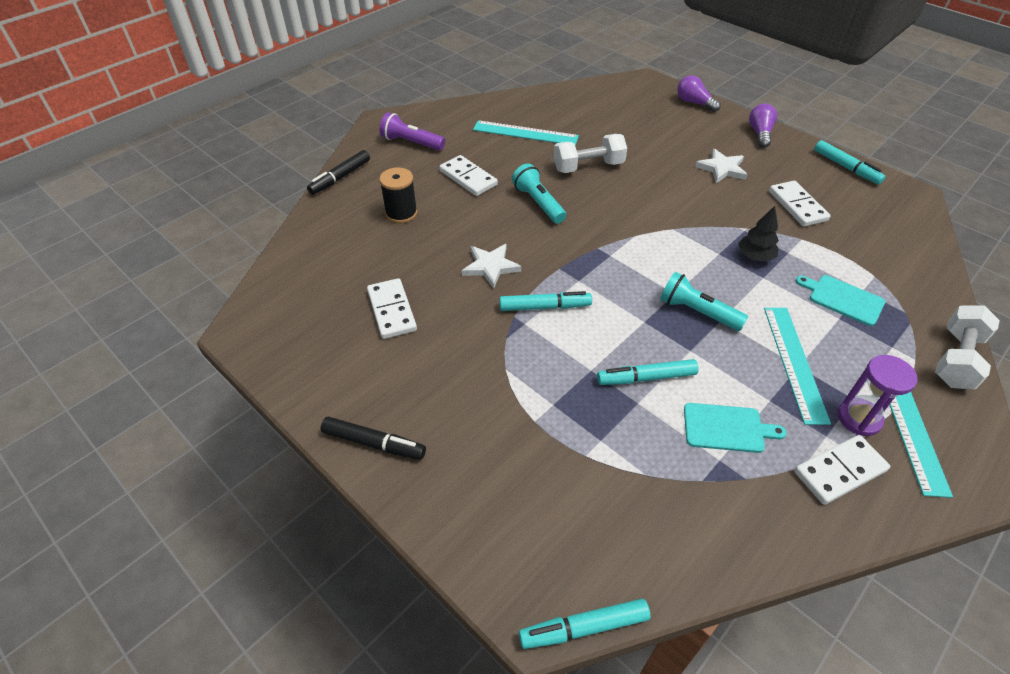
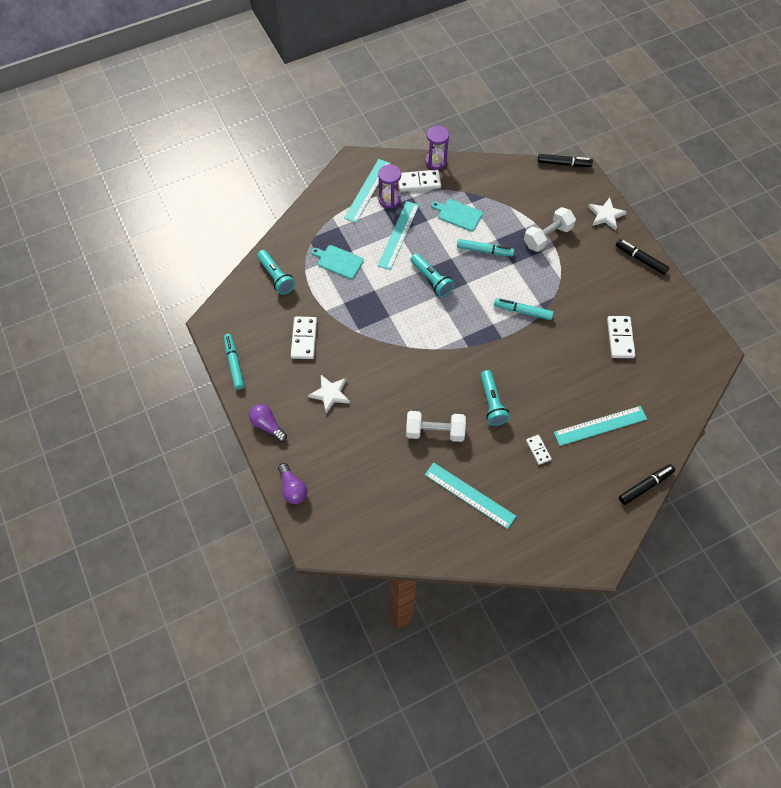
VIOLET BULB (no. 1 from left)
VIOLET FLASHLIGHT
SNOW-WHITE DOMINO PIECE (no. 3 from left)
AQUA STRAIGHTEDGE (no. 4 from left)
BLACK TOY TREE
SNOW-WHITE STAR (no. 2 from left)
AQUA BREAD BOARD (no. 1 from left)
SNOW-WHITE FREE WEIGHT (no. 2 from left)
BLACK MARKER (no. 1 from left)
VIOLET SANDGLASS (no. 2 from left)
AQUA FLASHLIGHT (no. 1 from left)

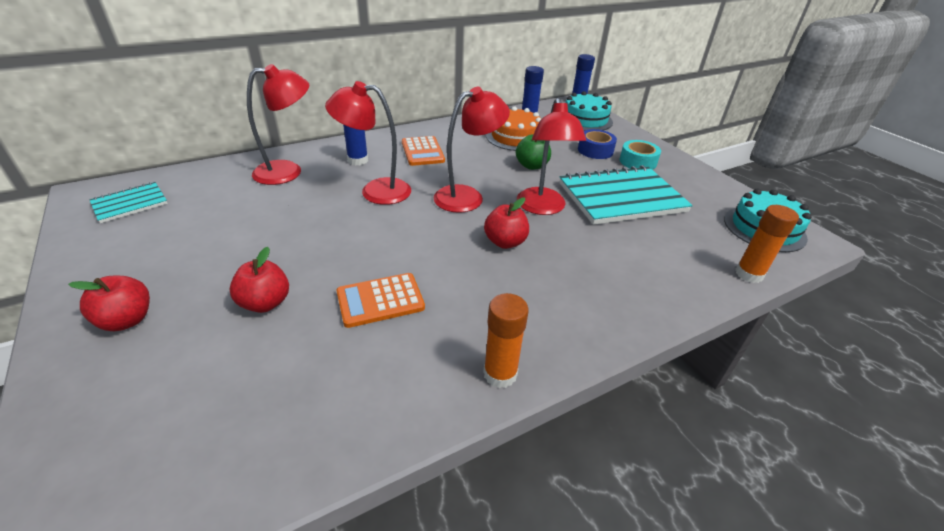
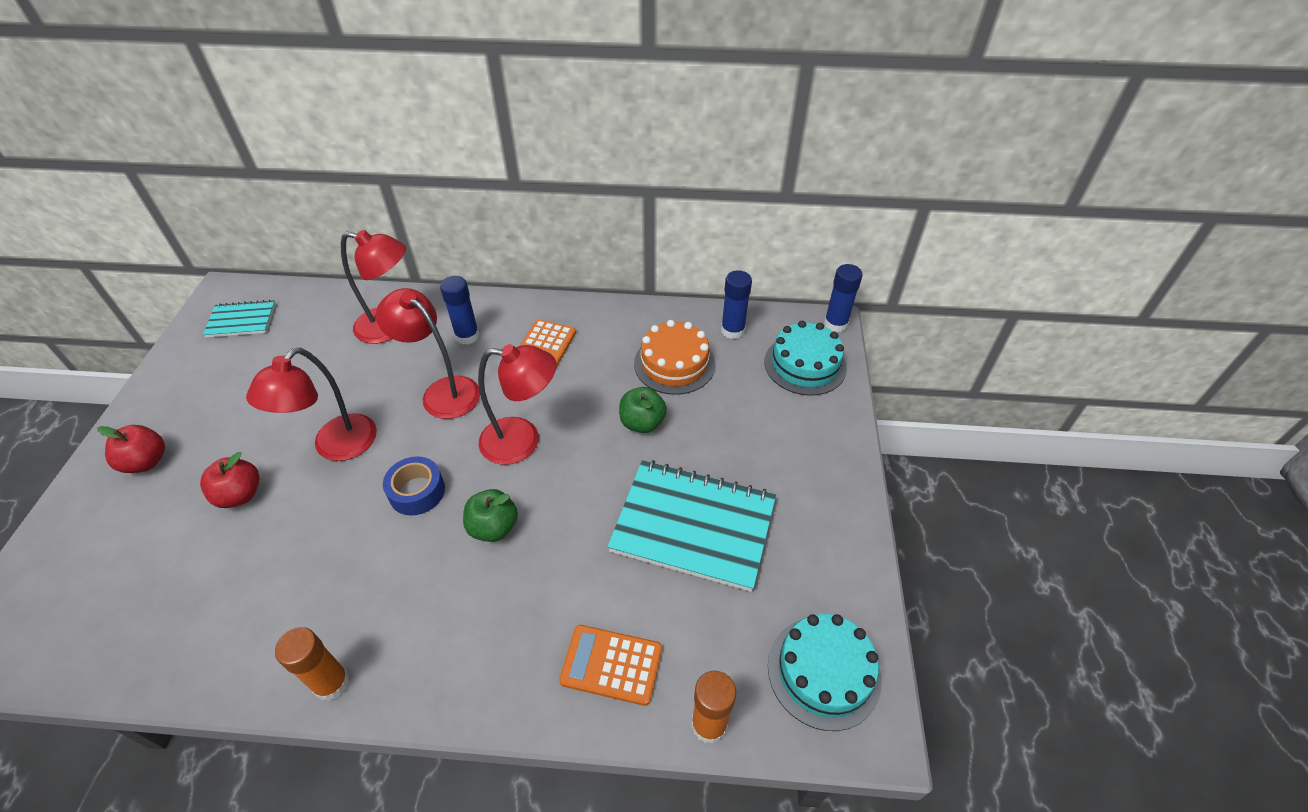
CRIMSON DESK LAMP (no. 1 from left)
COBALT STICKY TAPE
AQUA STICKY TAPE
GREEN APPLE (no. 1 from left)
BRIGHT ORANGE POCKET CALCULATOR (no. 2 from left)

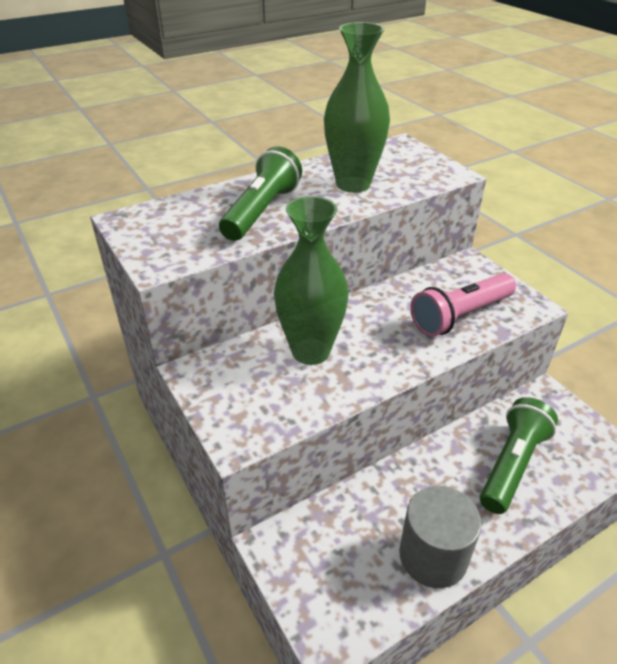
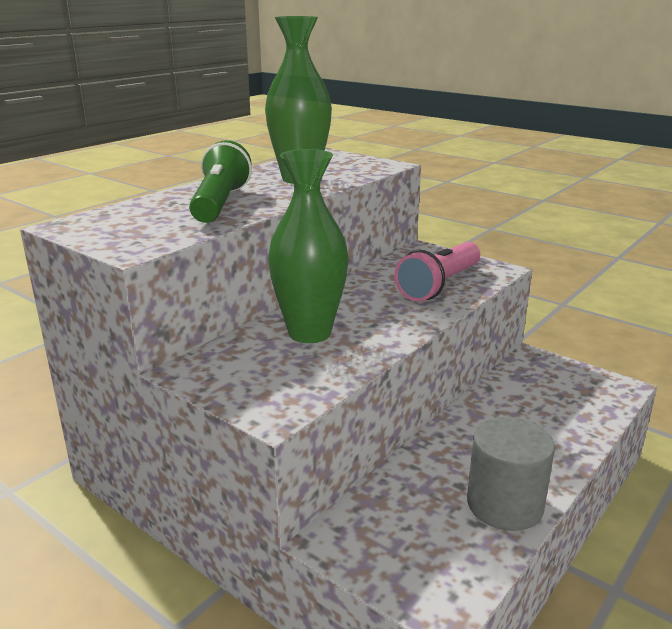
GREEN FLASHLIGHT (no. 2 from left in the first image)

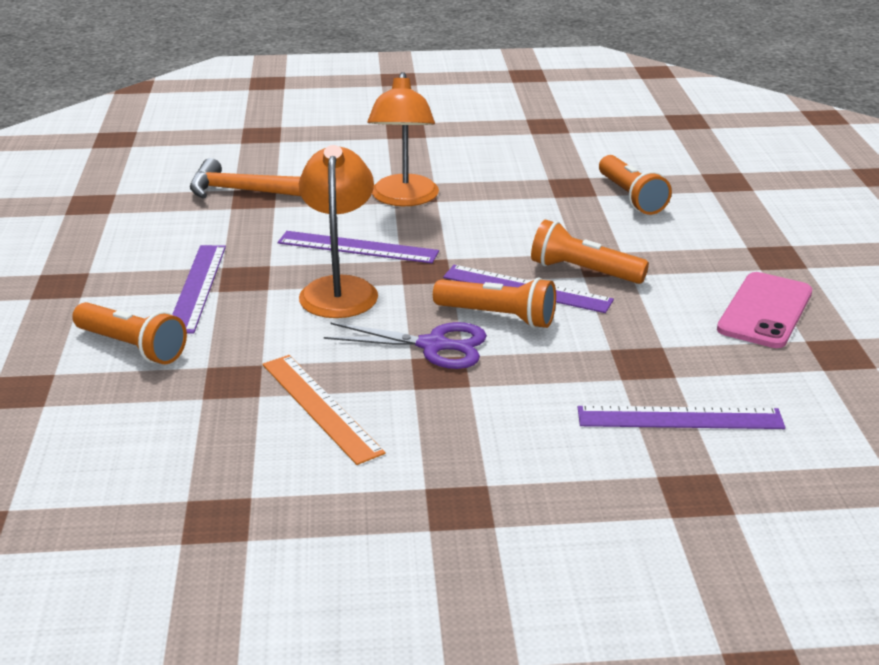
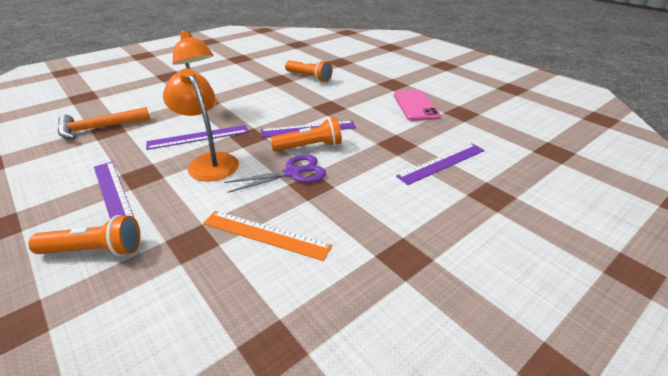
BRIGHT ORANGE FLASHLIGHT (no. 3 from left in the first image)

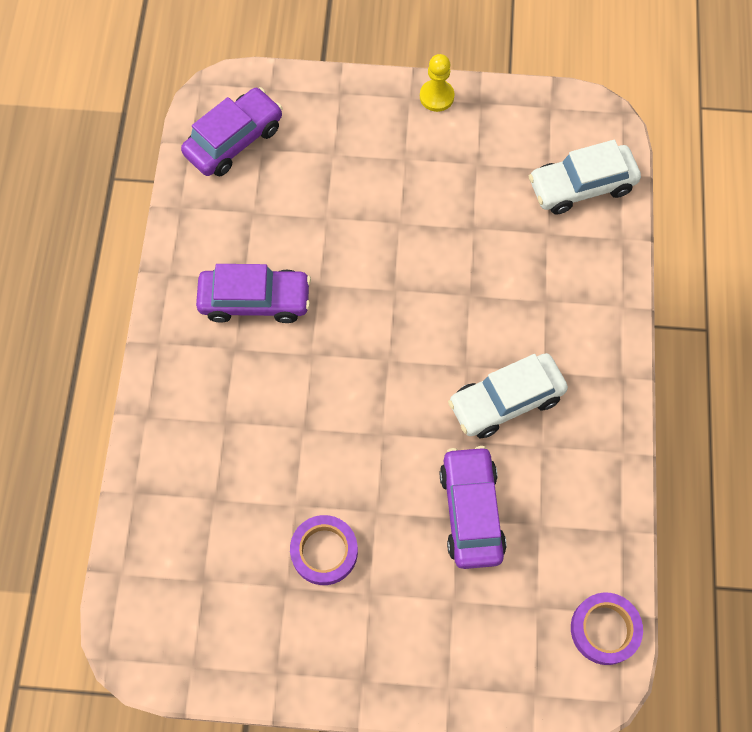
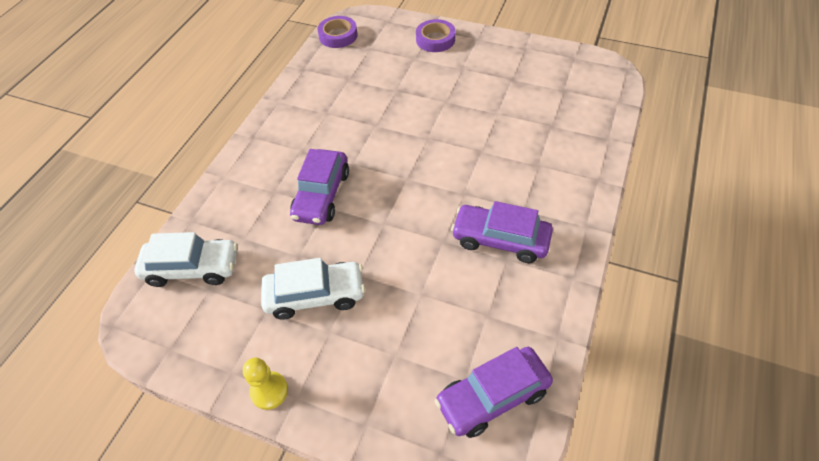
SNOW-WHITE AUTOMOBILE (no. 2 from left)
VIOLET AUTOMOBILE (no. 1 from left)
VIOLET STICKY TAPE (no. 2 from left)

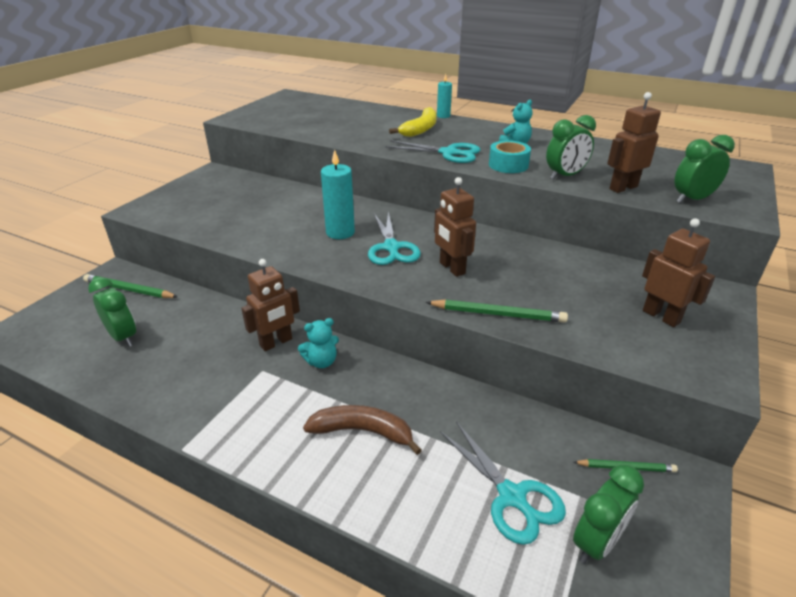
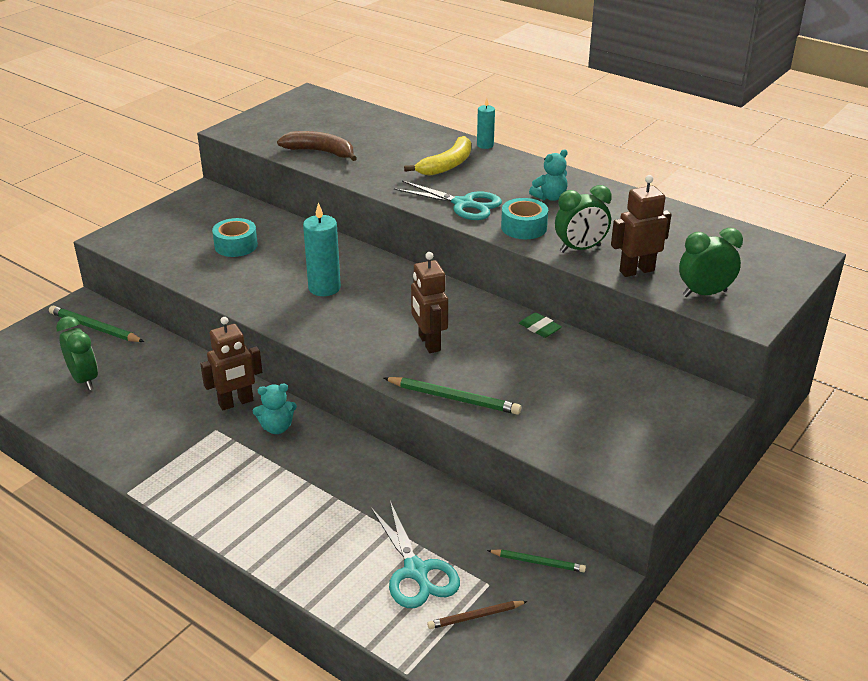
AQUA SCISSORS (no. 1 from left in the first image)
BROWN TOY ROBOT (no. 4 from left in the first image)
BROWN TOY BANANA
BROWN WOODEN PENCIL
AQUA STICKY TAPE (no. 1 from left)
GREEN PENCIL ERASER

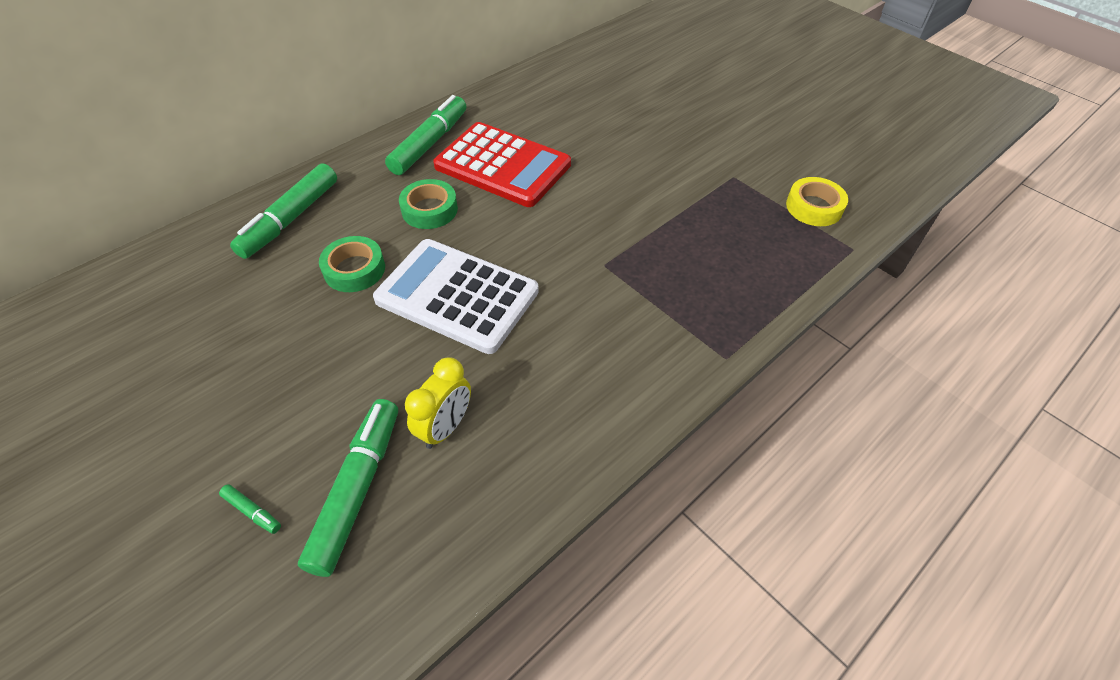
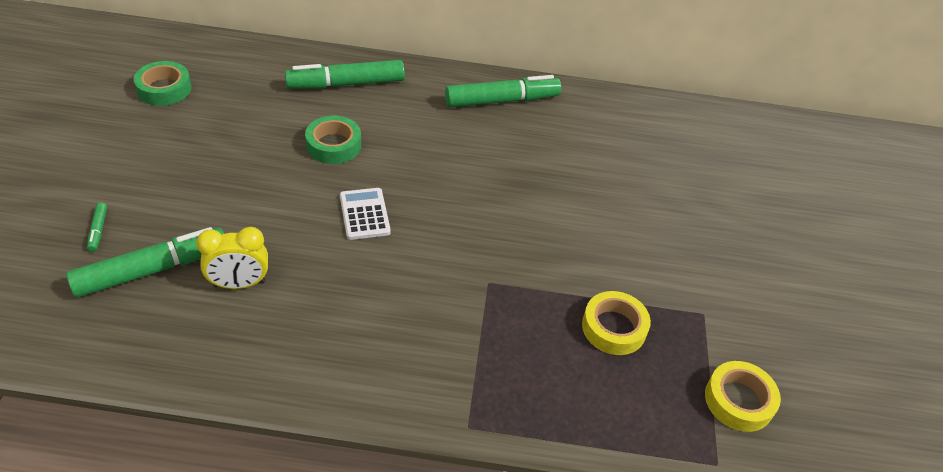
CRIMSON POCKET CALCULATOR
GREEN STICKY TAPE (no. 1 from left)
SNOW-WHITE POCKET CALCULATOR
BRIGHT YELLOW STICKY TAPE (no. 1 from left)

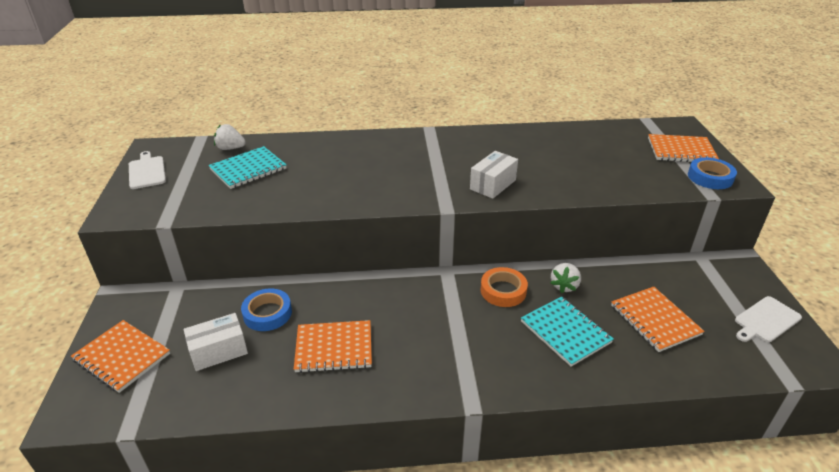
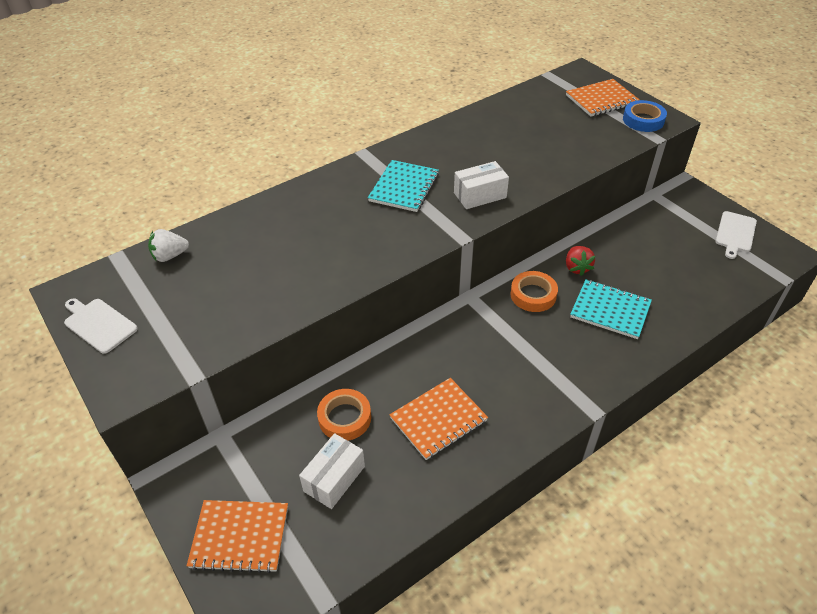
AQUA EXERCISE BOOK (no. 1 from left)
SNOW-WHITE PACKAGE (no. 2 from left)
CRIMSON BERRY
BRIGHT ORANGE EXERCISE BOOK (no. 3 from left in the first image)
BRIGHT ORANGE STICKY TAPE (no. 1 from left)

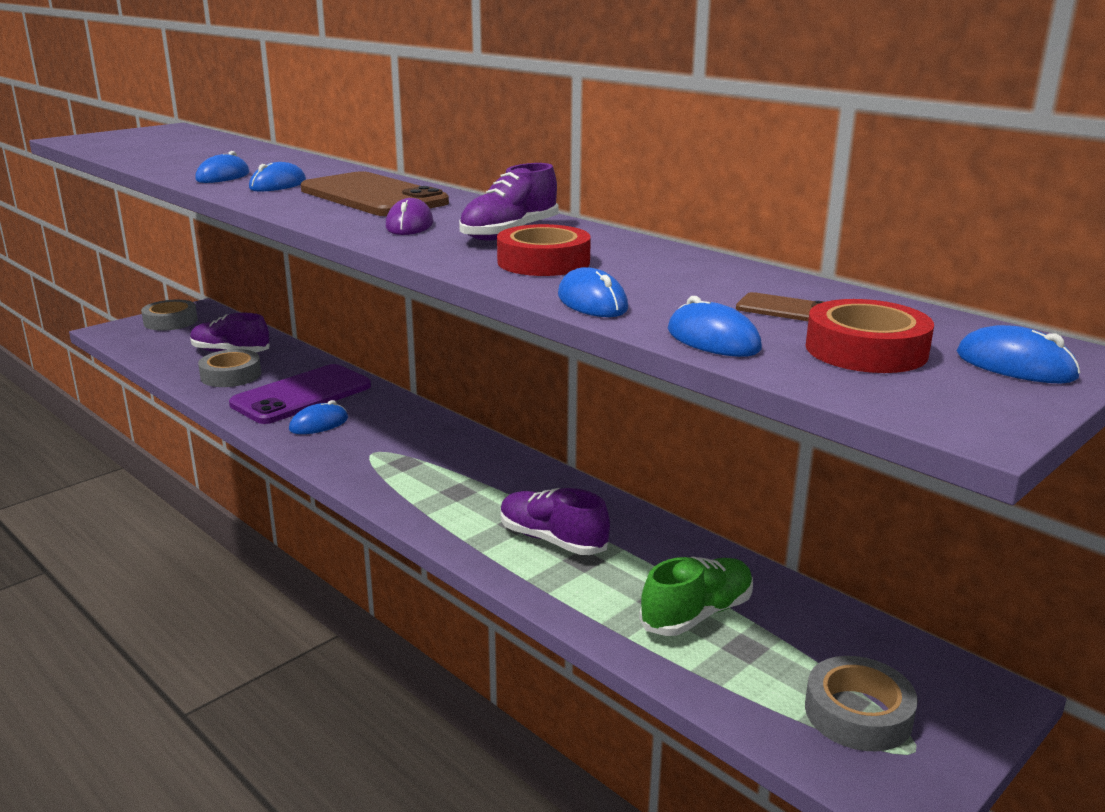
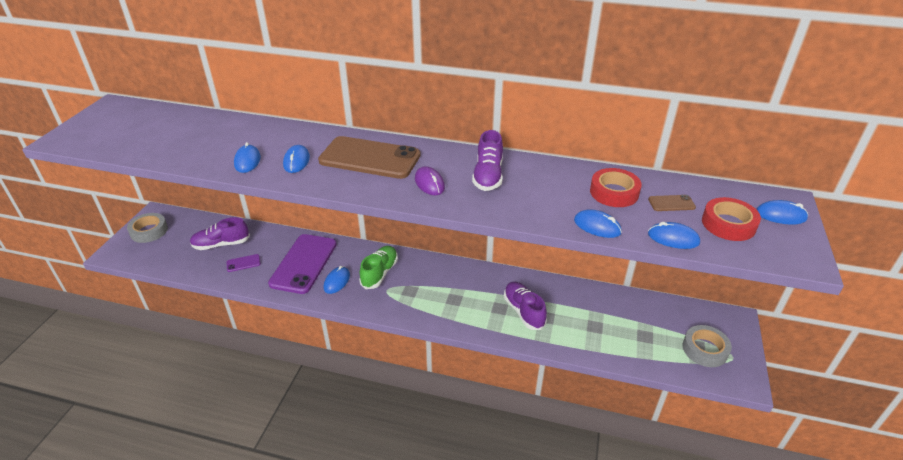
CRIMSON STICKY TAPE (no. 1 from left)
VIOLET MOBILE PHONE (no. 1 from left)
VIOLET SNEAKER (no. 3 from left)
GREEN SNEAKER

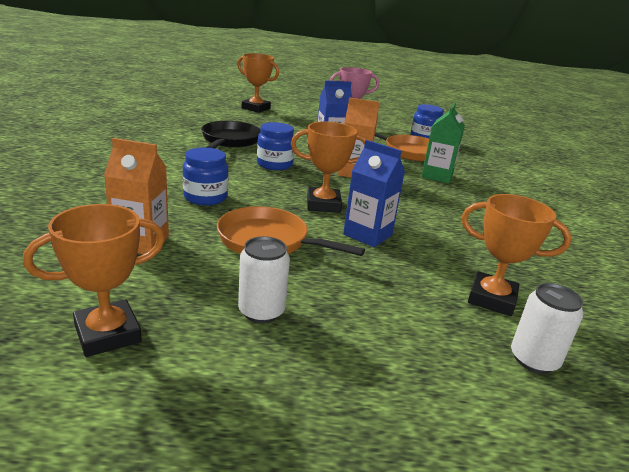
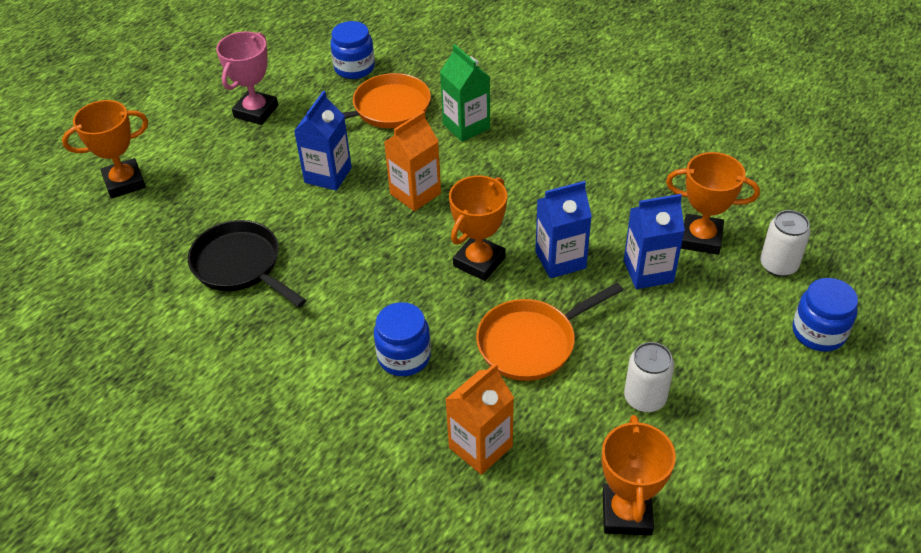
COBALT JAM JAR (no. 3 from left)
BRIGHT ORANGE AWARD CUP (no. 4 from left)
COBALT MILK CARTON (no. 3 from left)

